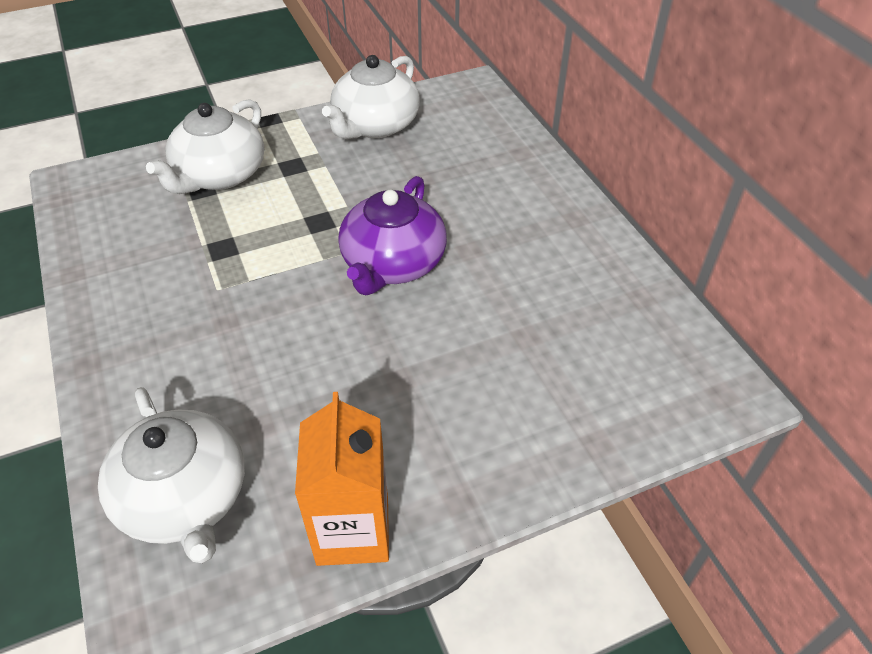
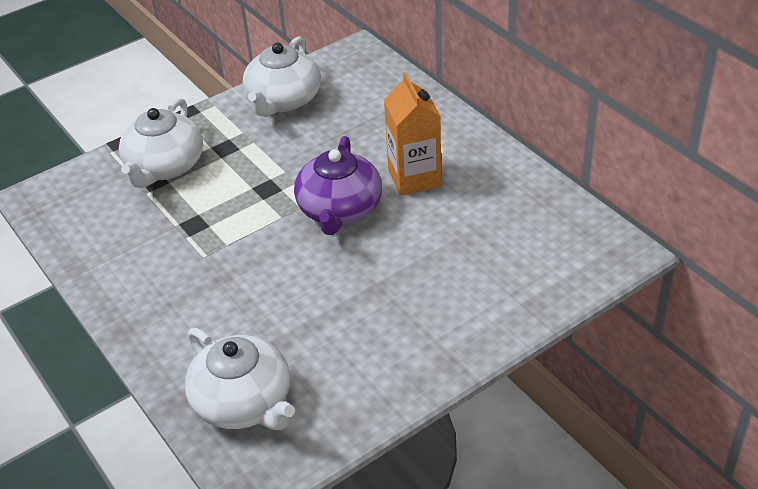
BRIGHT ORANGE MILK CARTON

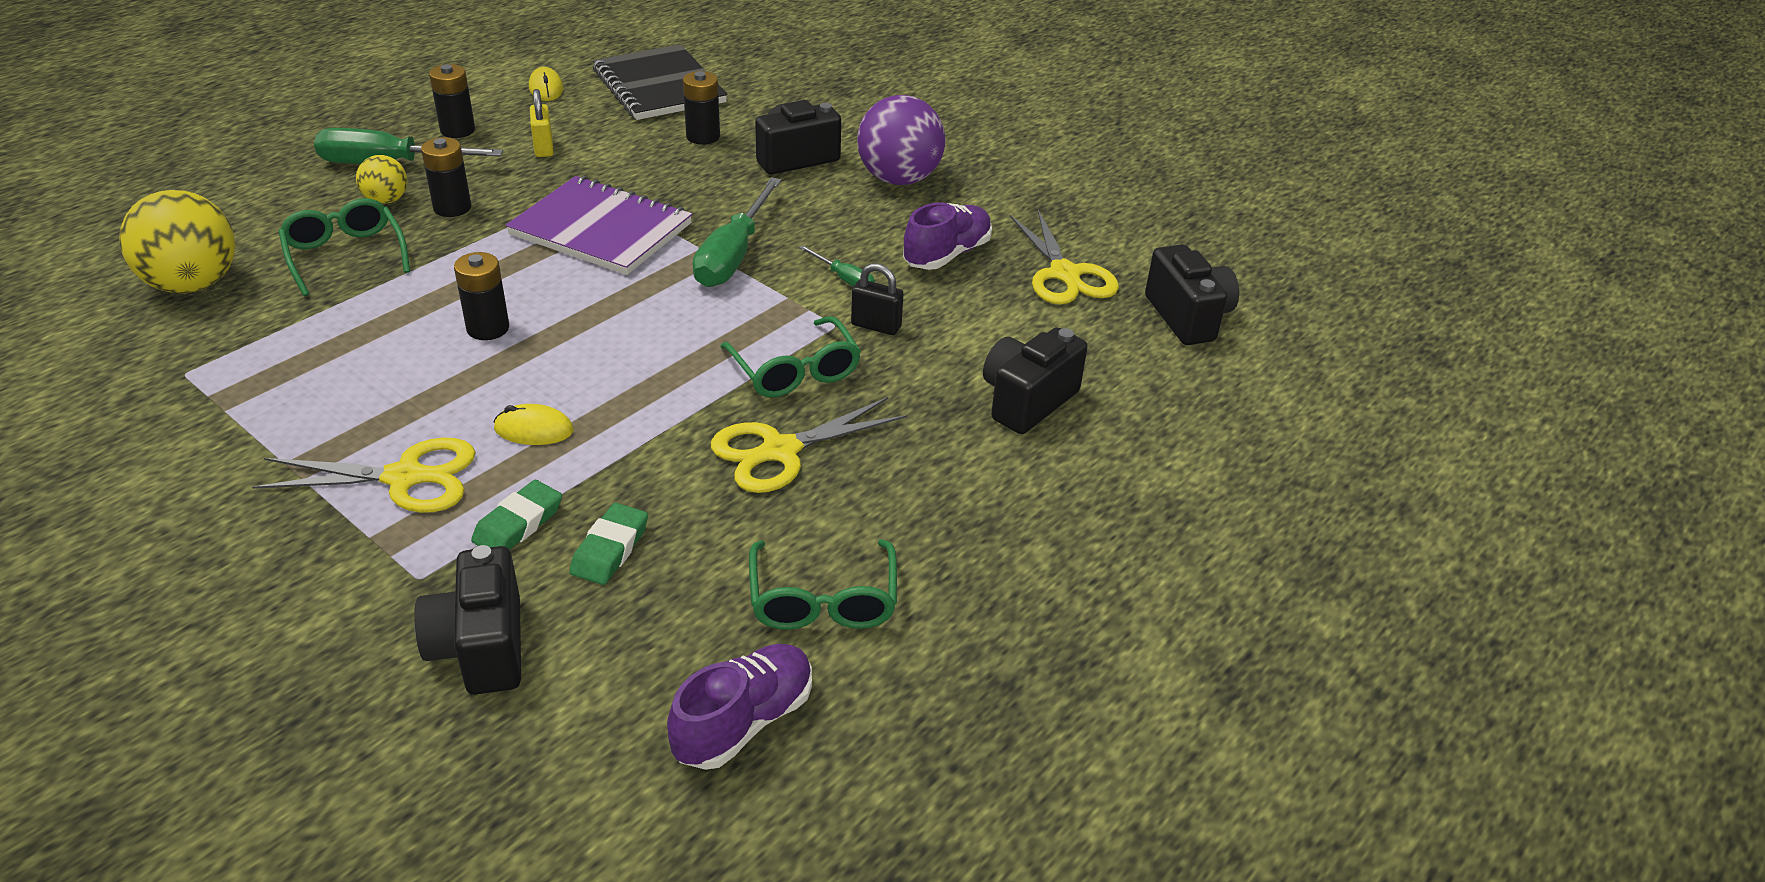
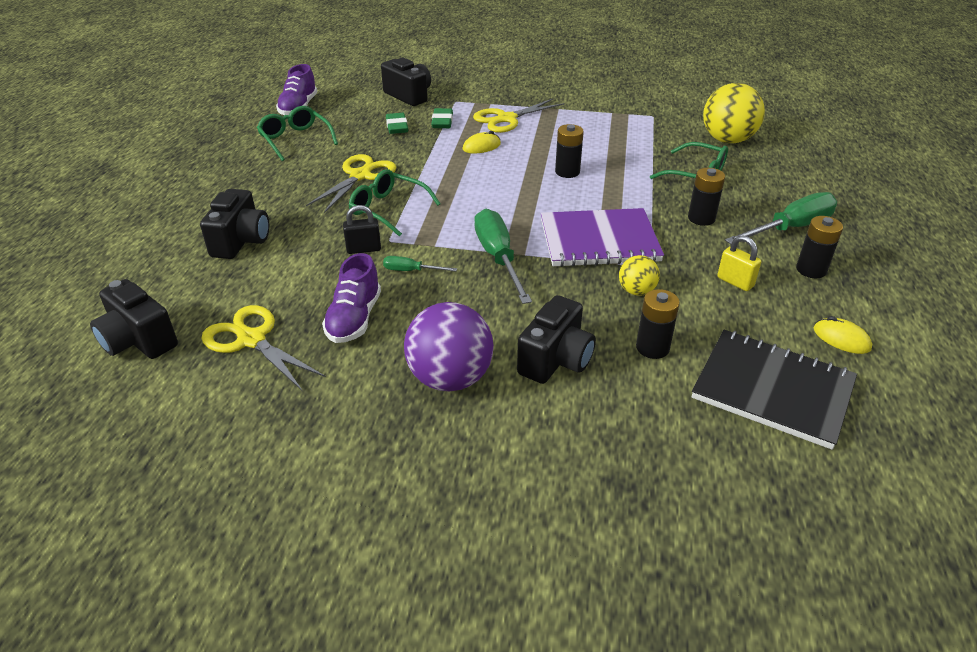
BRIGHT YELLOW PLAY BALL (no. 1 from left)

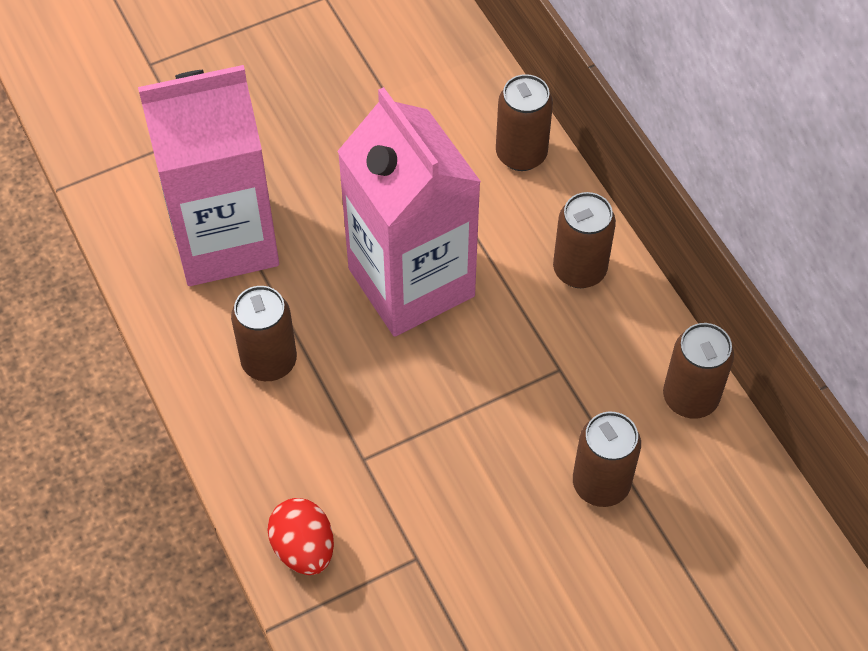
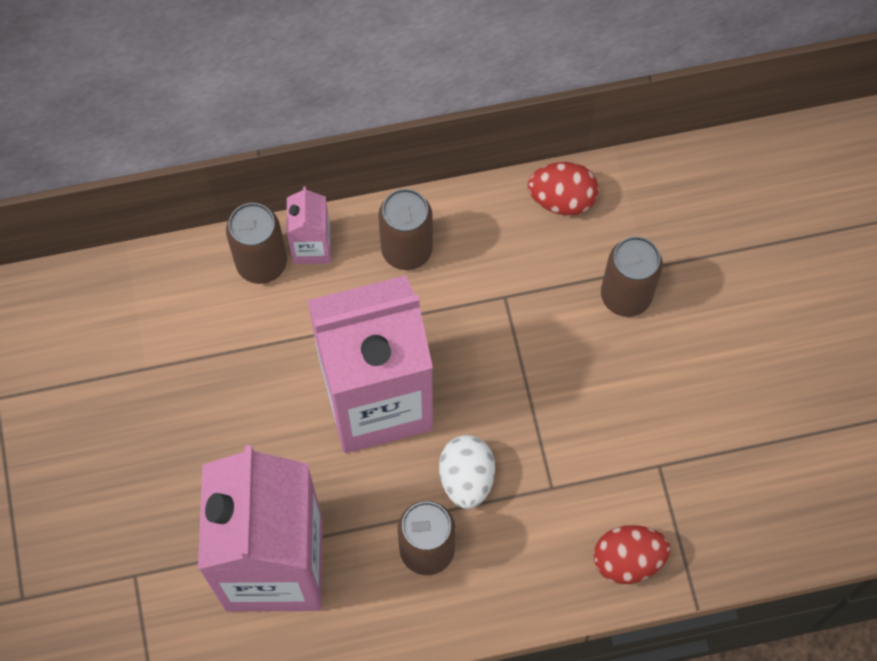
CRIMSON TOY EGG (no. 1 from left)
PINK MILK CARTON (no. 2 from left)
SNOW-WHITE TOY EGG

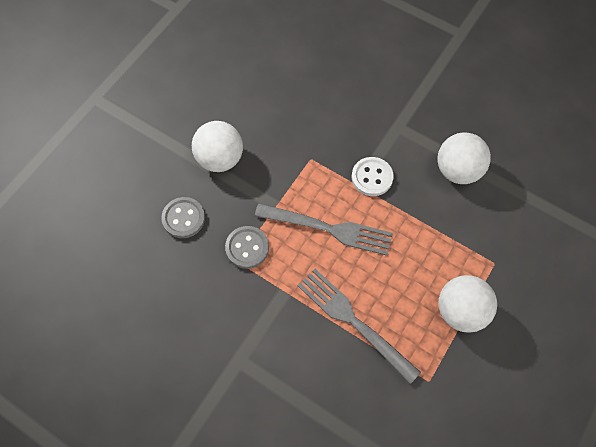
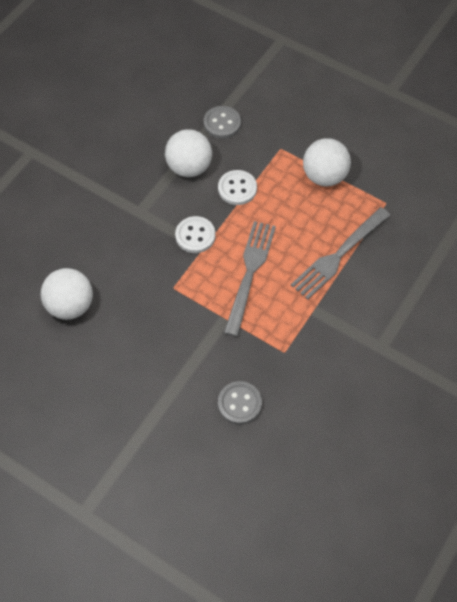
SNOW-WHITE PLAY BALL (no. 1 from left)
ASH-GREY SHIRT BUTTON (no. 1 from left)
SNOW-WHITE SHIRT BUTTON (no. 2 from left)

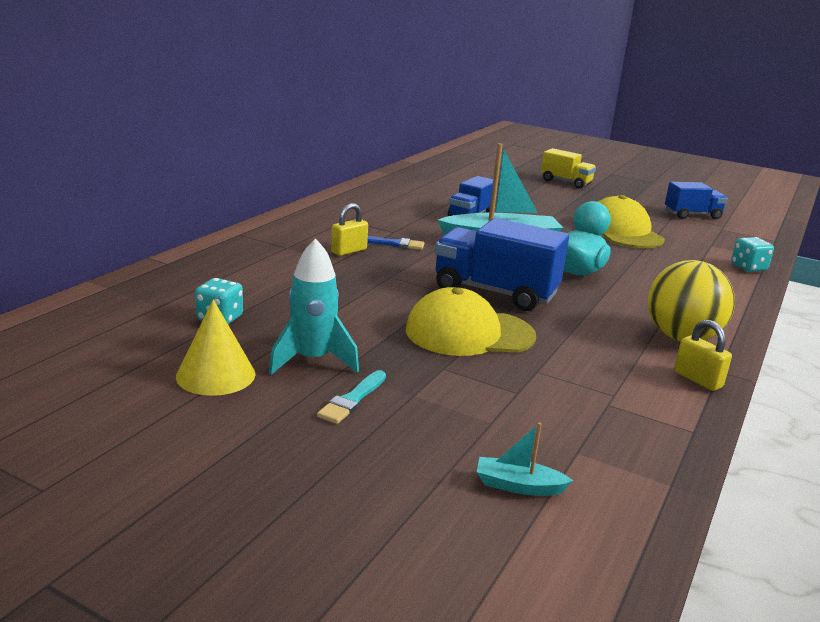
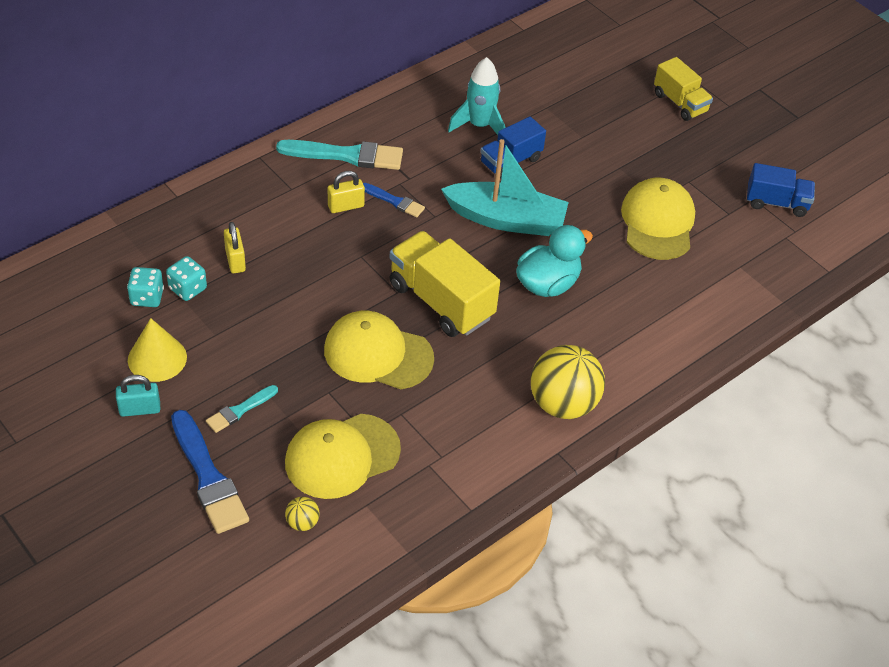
BRIGHT YELLOW TOY TRUCK (no. 1 from left)
AQUA DIE (no. 1 from left)
AQUA ROCKET
BRIGHT YELLOW SMALL LOCK (no. 1 from left)
BRIGHT YELLOW PLAY BALL (no. 1 from left)
AQUA PAINT BRUSH (no. 2 from left)
AQUA SMALL LOCK
COBALT PAINT BRUSH (no. 1 from left)
BRIGHT YELLOW PEAKED CAP (no. 1 from left)

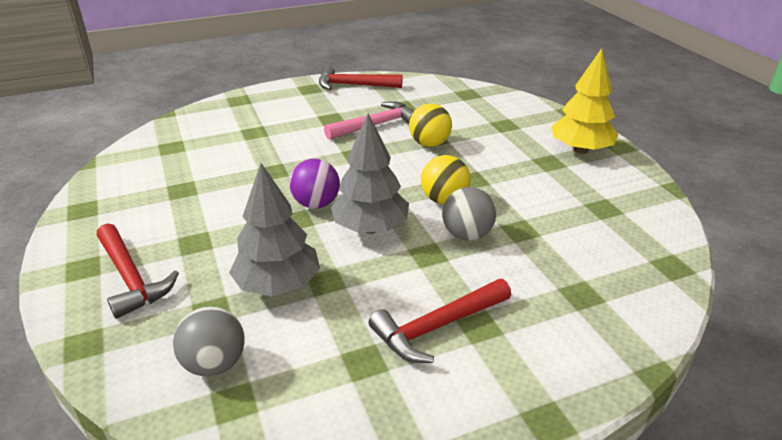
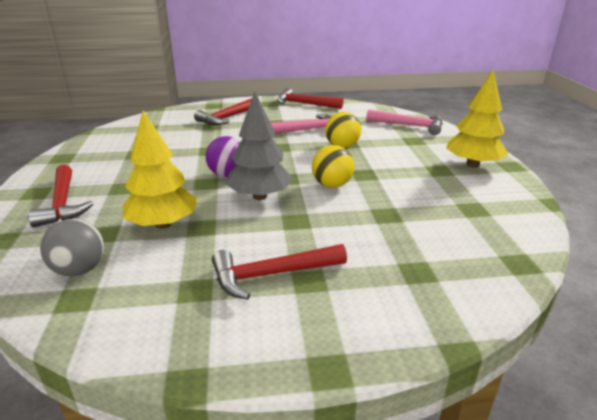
BRIGHT YELLOW TOY TREE (no. 1 from left)
ASH-GREY PLAY BALL (no. 2 from left in the first image)
CRIMSON CARPENTER'S HAMMER (no. 2 from left)
PINK CARPENTER'S HAMMER (no. 2 from left)

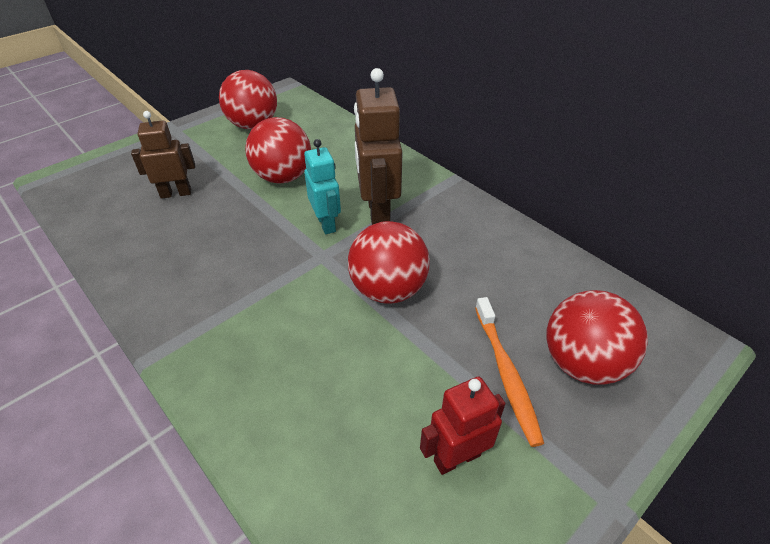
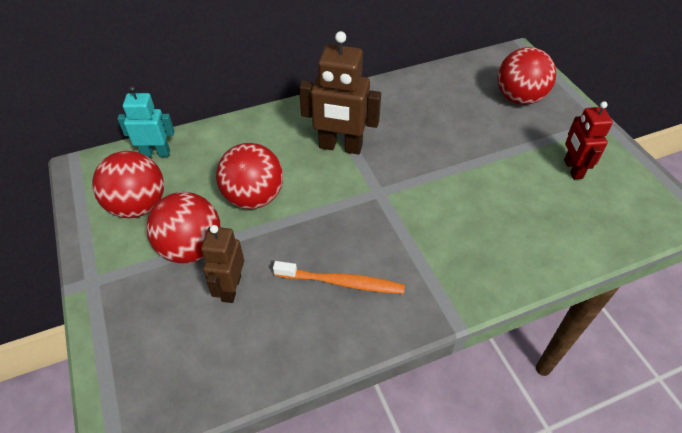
AQUA TOY ROBOT
CRIMSON PLAY BALL (no. 2 from left)
BRIGHT ORANGE TOOTH BRUSH

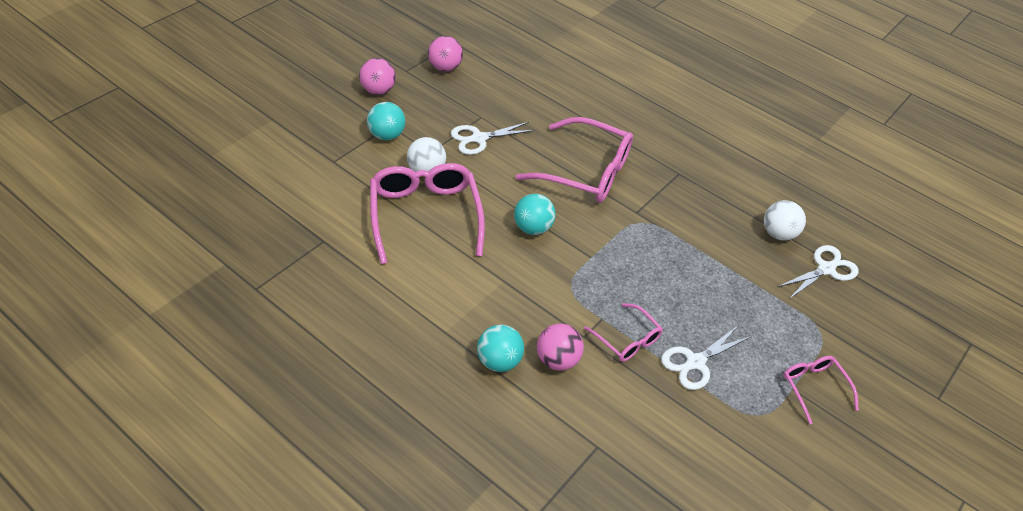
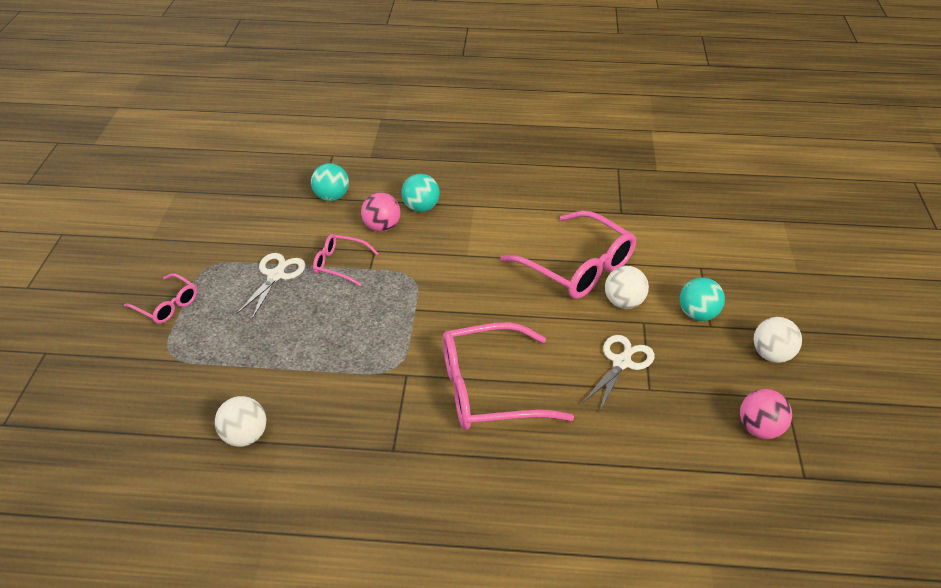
SNOW-WHITE PLAY BALL (no. 3 from left)
AQUA PLAY BALL (no. 1 from left)
SNOW-WHITE SCISSORS (no. 3 from left in the first image)

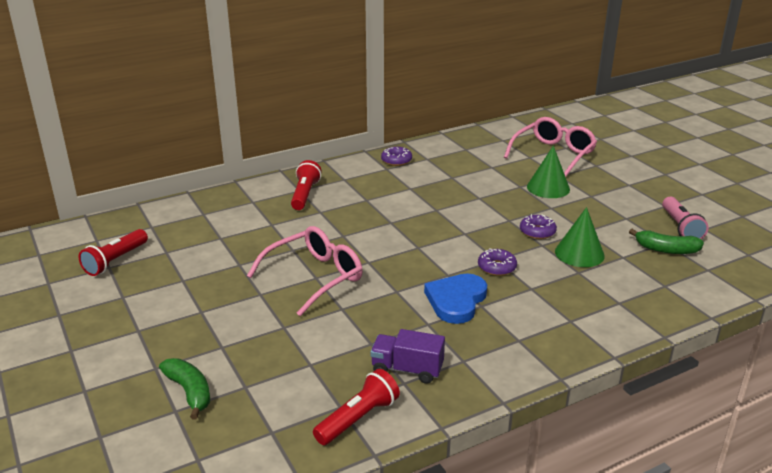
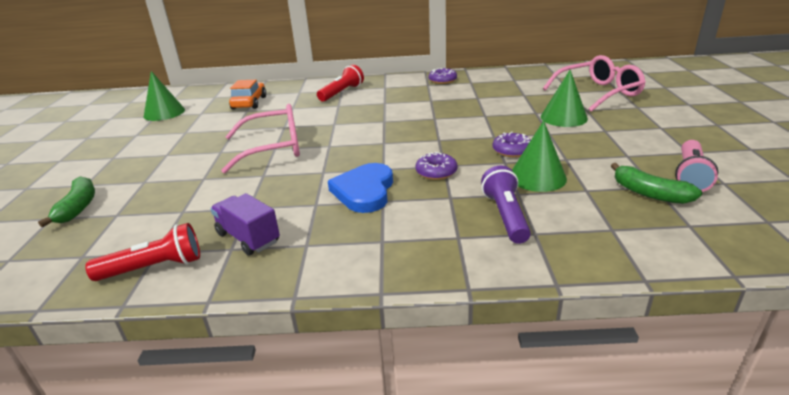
GREEN CONE SHAPE (no. 1 from left)
COBALT HEART
BRIGHT ORANGE AUTOMOBILE
VIOLET FLASHLIGHT

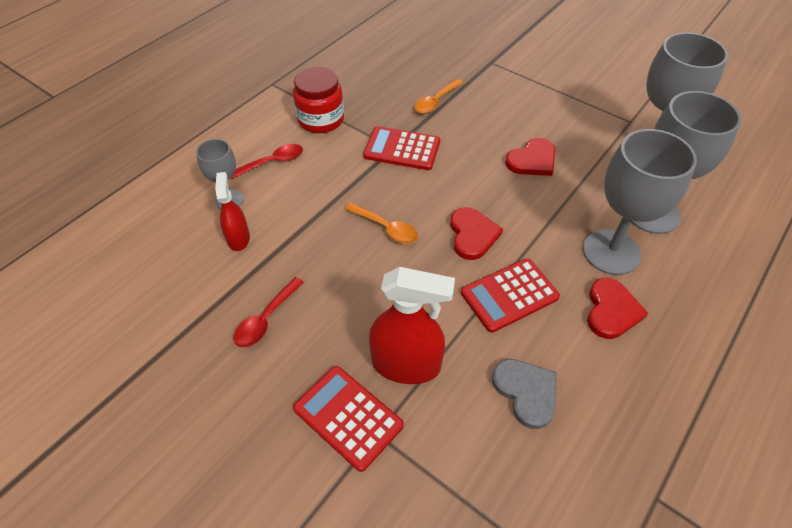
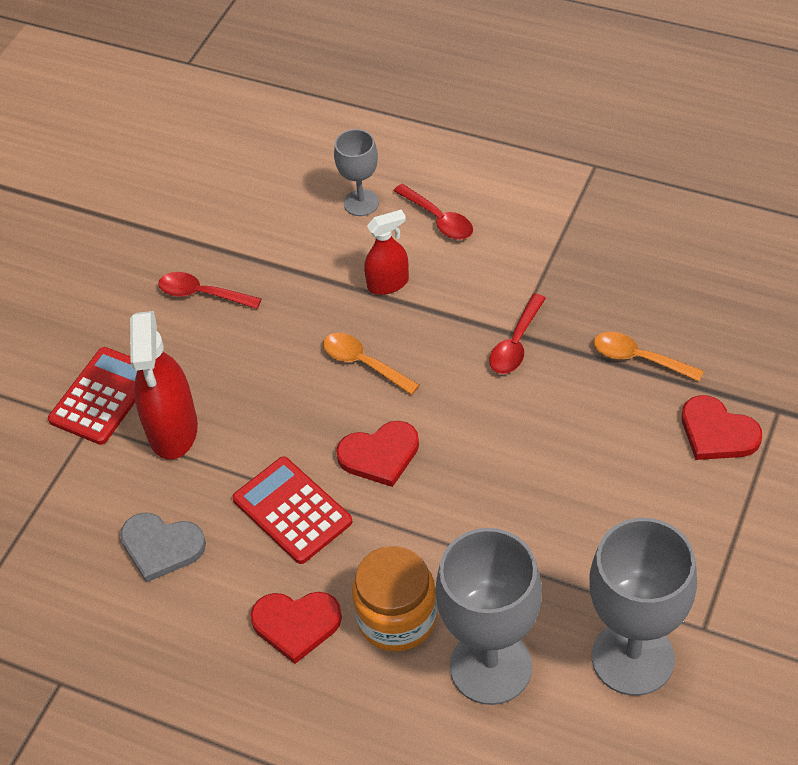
CRIMSON JAM JAR
CRIMSON TABLESPOON (no. 3 from left)
BRIGHT ORANGE JAM JAR
CRIMSON HEART (no. 3 from left)
CRIMSON SPRAYER (no. 2 from left)
BRIGHT ORANGE TABLESPOON (no. 1 from left)
ASH-GREY HEART

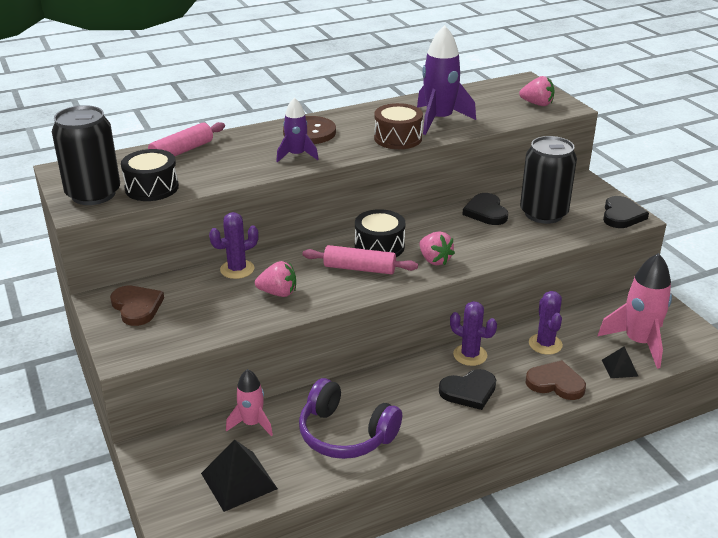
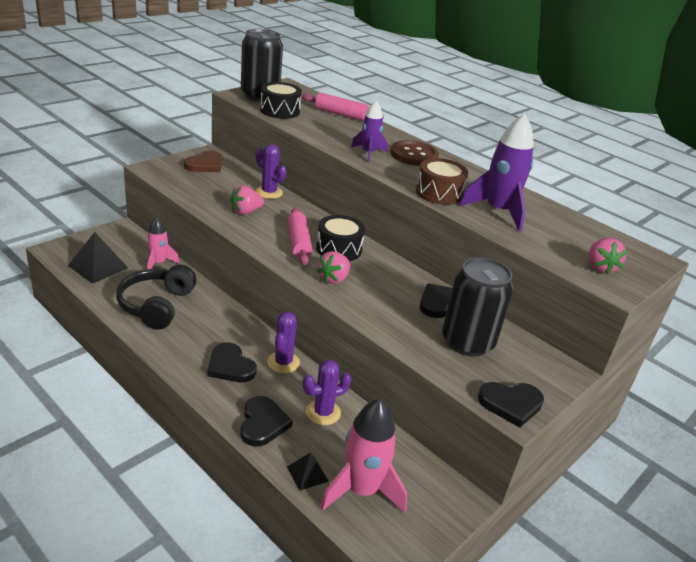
PINK BERRY (no. 1 from left)
BLACK HEART (no. 2 from left)
BLACK HEADSET

